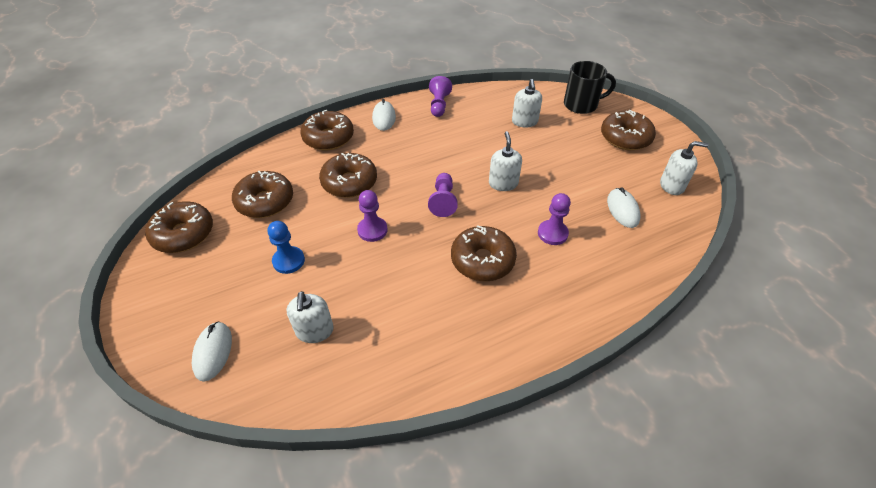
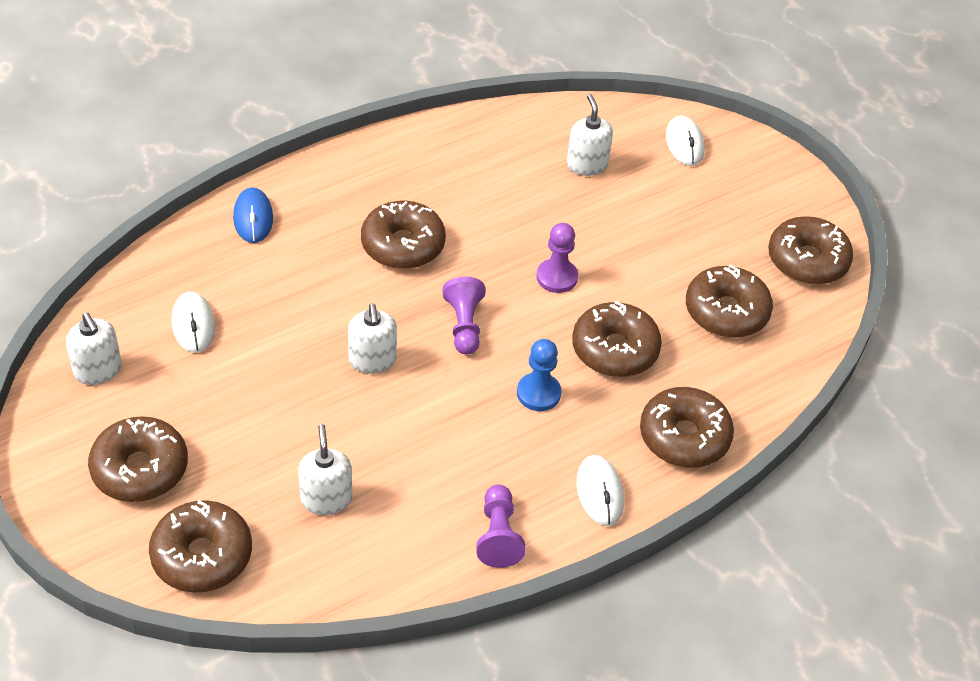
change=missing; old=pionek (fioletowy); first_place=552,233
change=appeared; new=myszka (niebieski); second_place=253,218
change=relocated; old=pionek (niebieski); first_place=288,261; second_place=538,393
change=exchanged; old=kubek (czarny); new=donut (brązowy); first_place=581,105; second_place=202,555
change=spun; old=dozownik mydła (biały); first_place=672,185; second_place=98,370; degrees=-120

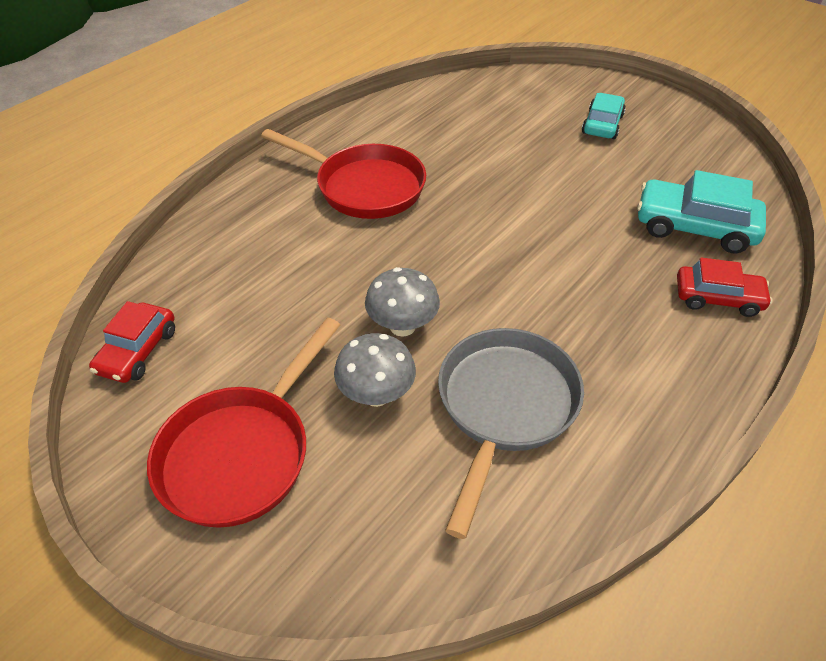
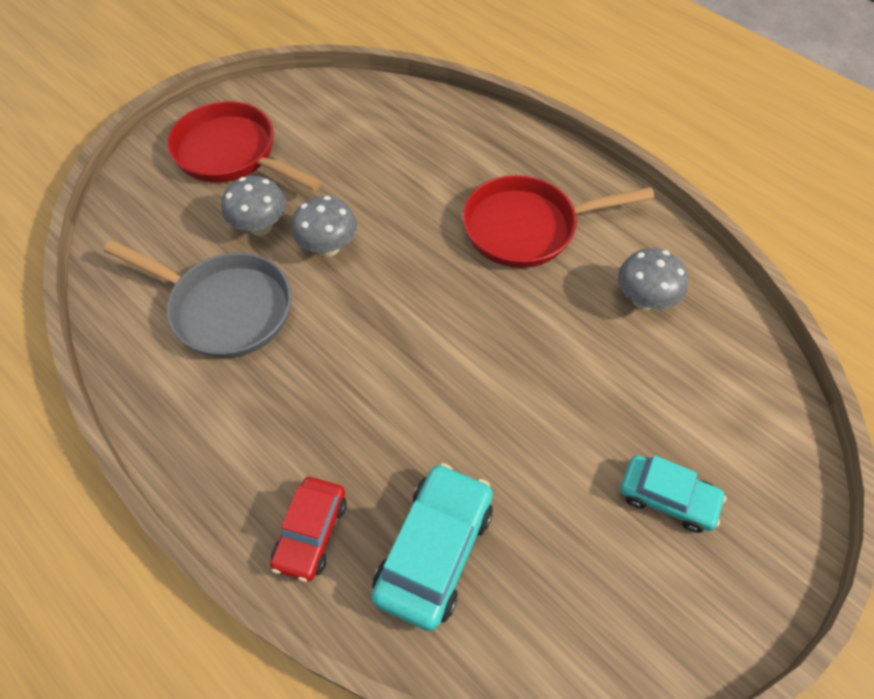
change=missing; old=samochód (czerwony); first_place=138,351
change=appeared; new=grzyb (szary); second_place=644,300
change=spun; old=patelnia (czerwony); first_place=364,187; second_place=527,228; degrees=45

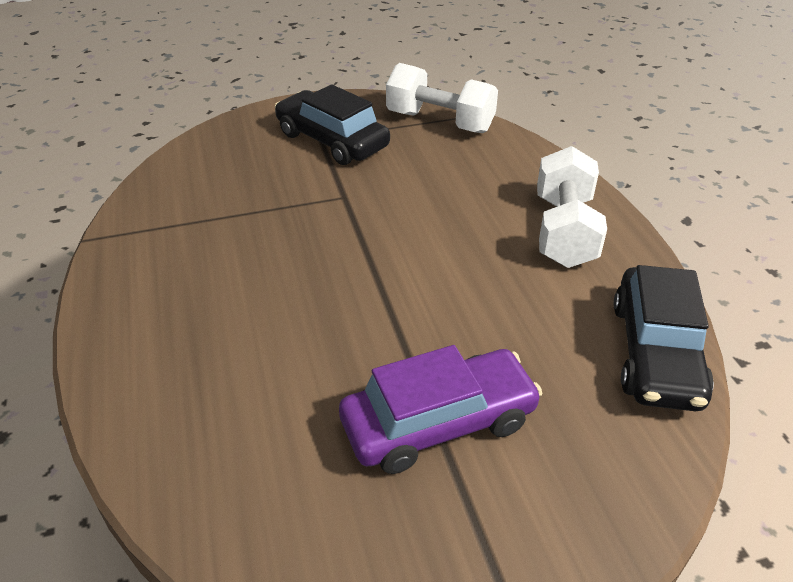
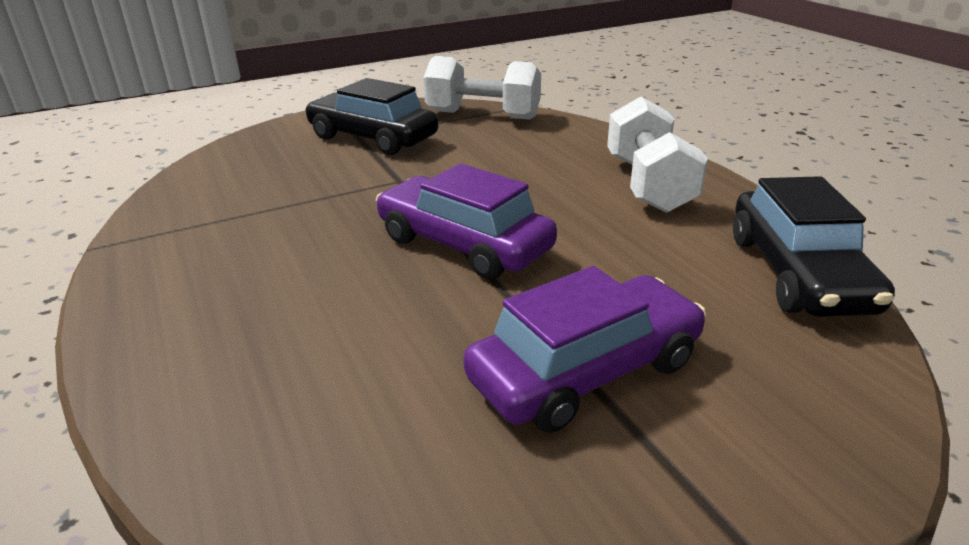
change=appeared; new=samochód (fioletowy); second_place=464,244

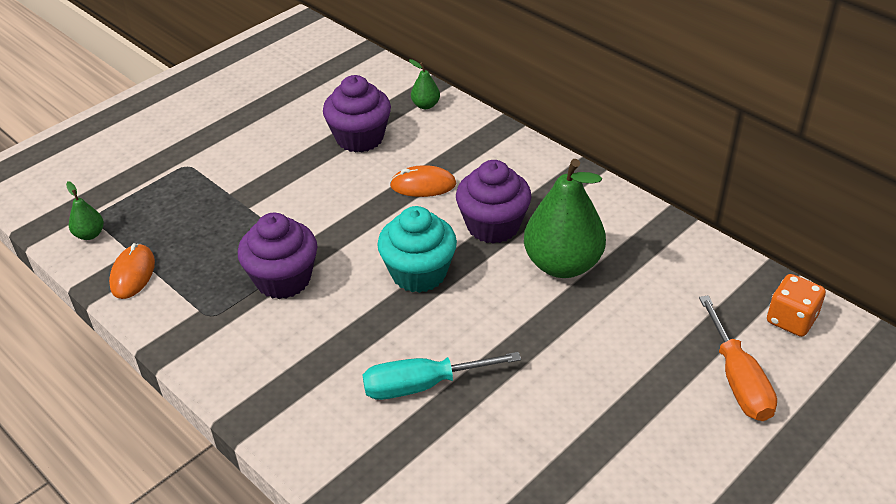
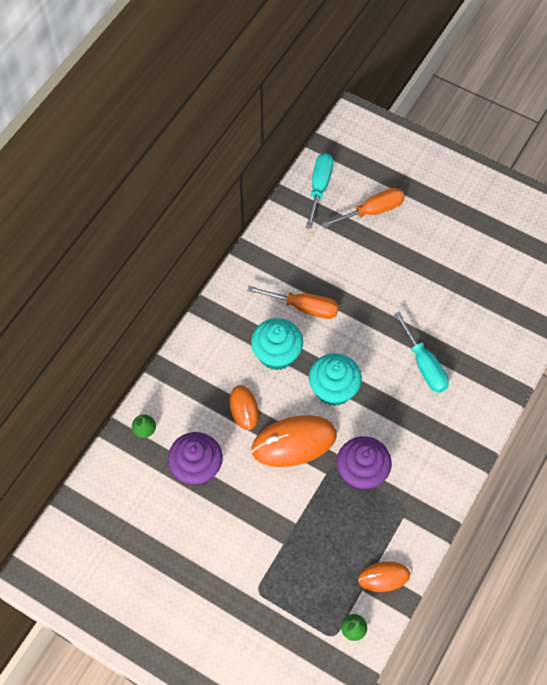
change=appeared; new=myszka (pomarańczowy); second_place=294,442
change=exchanged; old=gruszka (zielony); new=śrubokręt (pomarańczowy); first_place=562,264; second_place=304,307
change=exchanged; old=kostka do gry (pomarańczowy); new=śrubokręt (turkusowy); first_place=791,320; second_place=319,187
change=colour; old=muffinka (fioletowy); new=muffinka (turkusowy); first_place=493,226; second_place=277,354

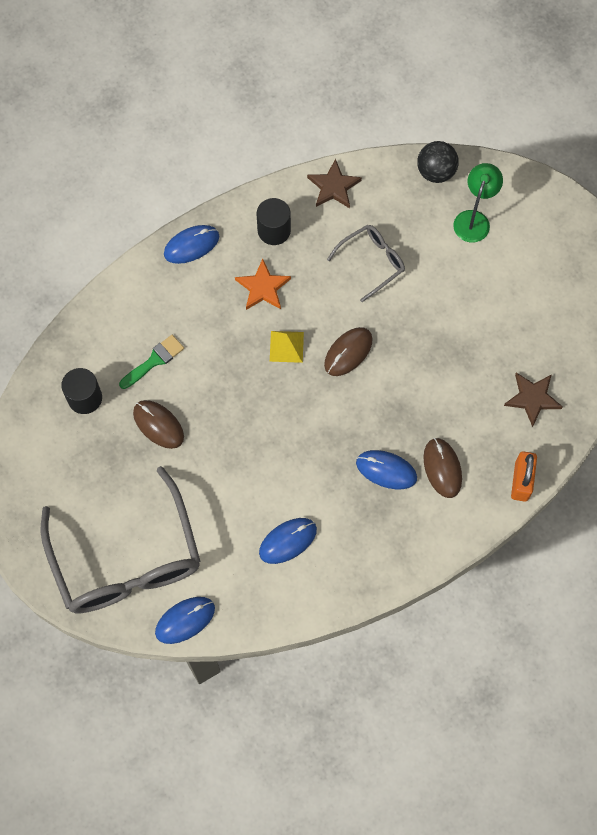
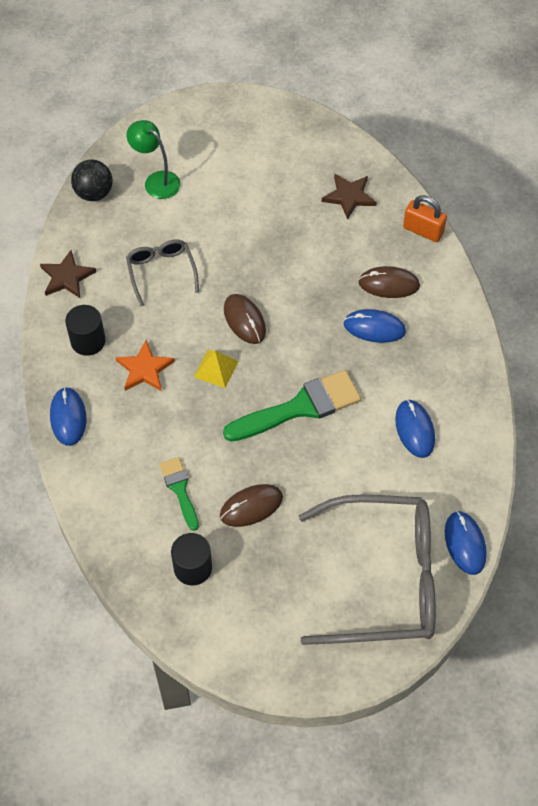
change=appeared; new=pędzel (zielony); second_place=300,407
change=spun; old=myszka (niebieski); first_place=386,470; second_place=374,328; degrees=60

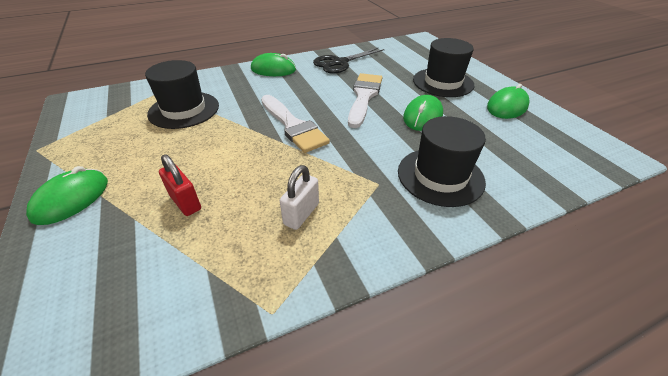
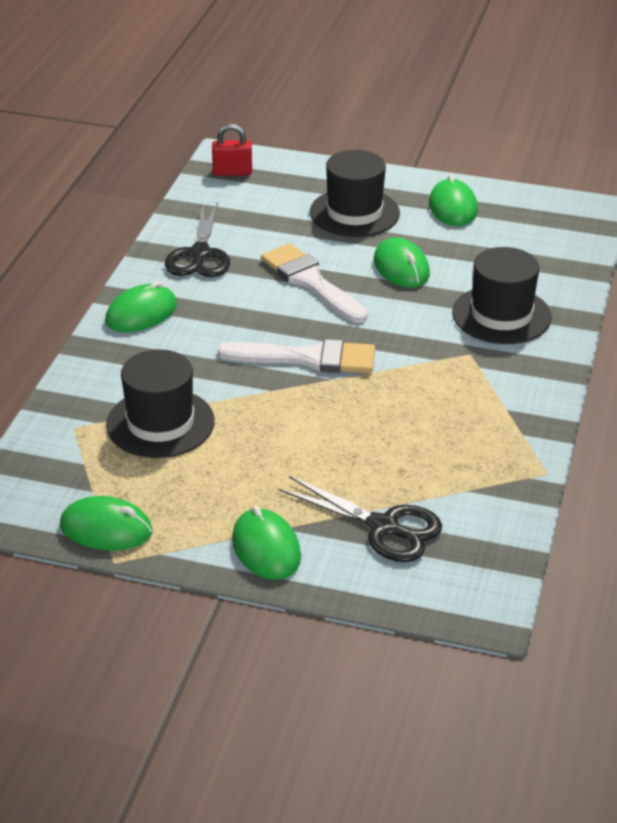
change=missing; old=kłódka (biały); first_place=301,214
change=appeared; new=myszka (zielony); second_place=106,529
change=appeared; new=nożyczki (czarny); second_place=383,527
change=relocated; old=kłódka (czerwony); first_place=185,202; second_place=232,172

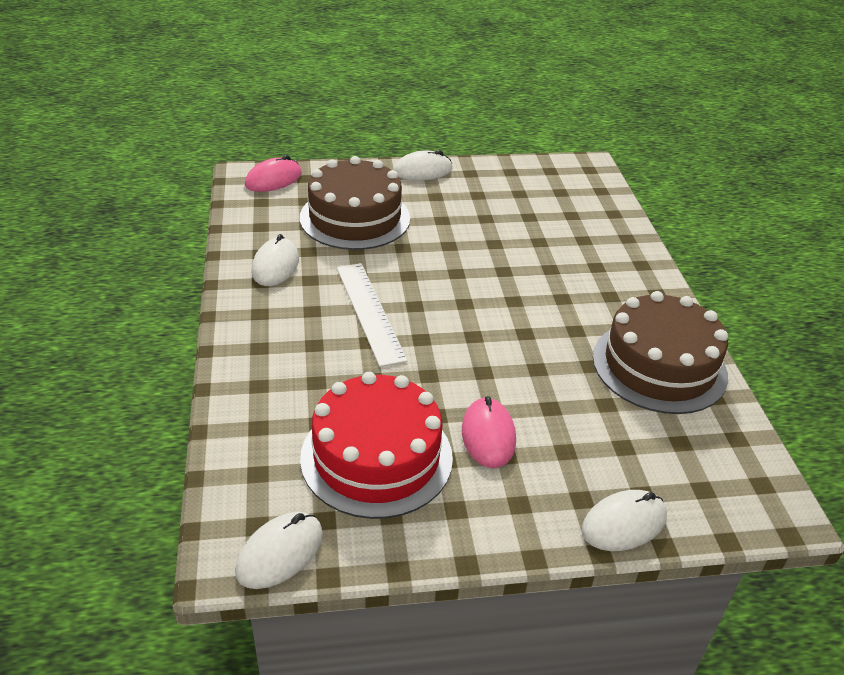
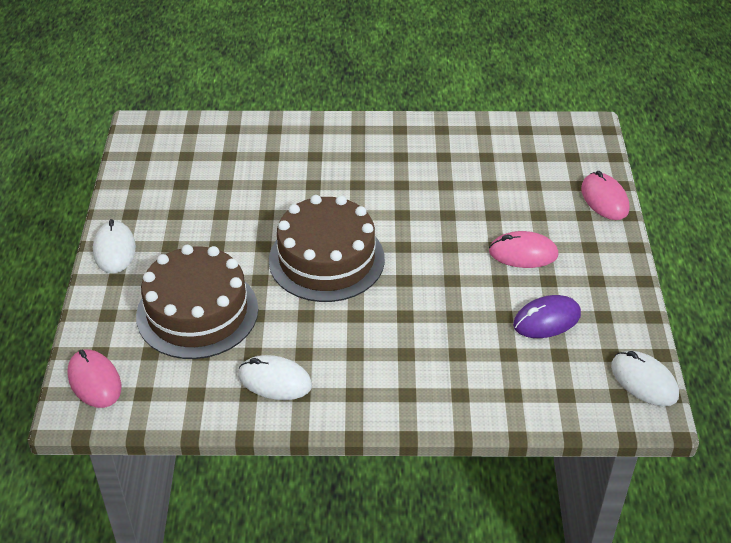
change=missing; old=linijka (biały); first_place=369,312
change=relocated; old=tort (brązowy); first_place=659,366; second_place=326,259
change=exchanged; old=tort (czerwony); new=myszka (fioletowy); first_place=376,457; second_place=546,320
change=colour; old=myszka (biały); new=myszka (różowy); first_place=624,524; second_place=604,199

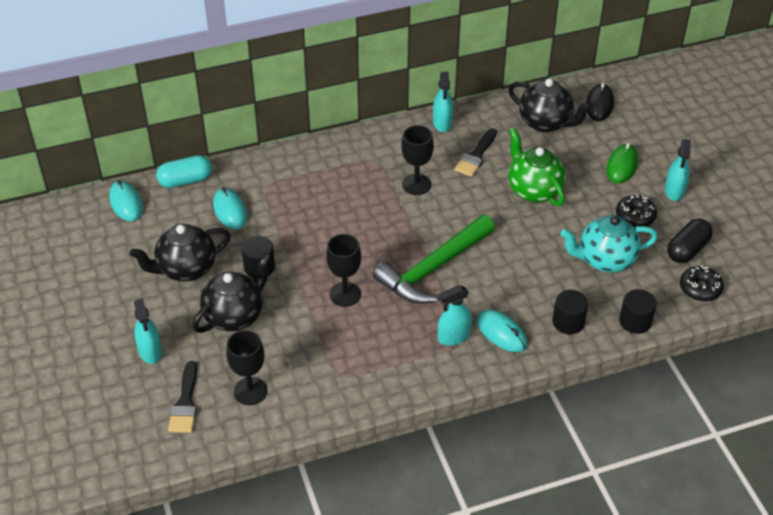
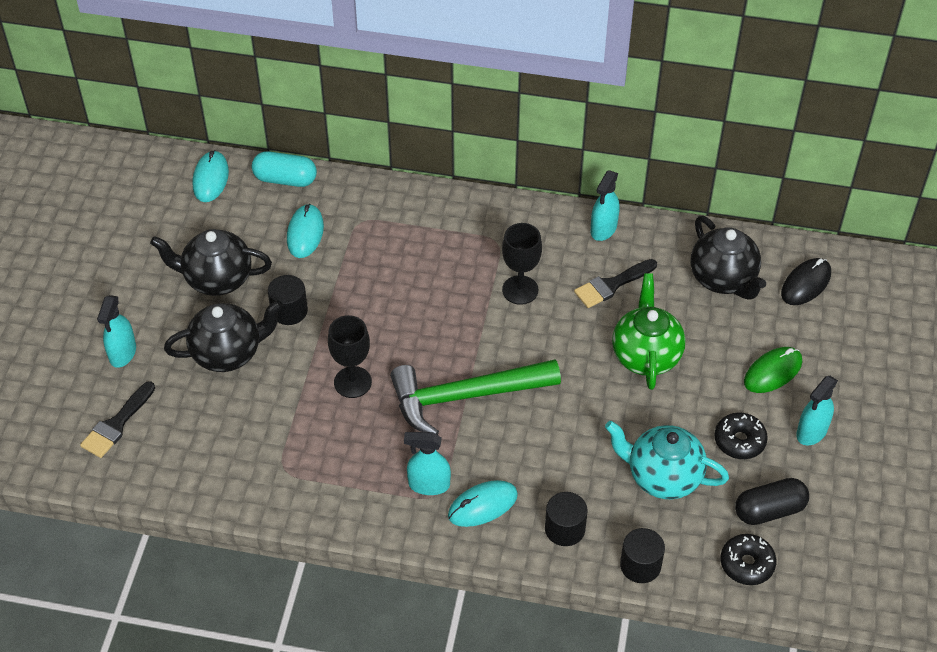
change=missing; old=kielich (czarny); first_place=250,391
change=spun; old=myszka (turkusowy); first_place=501,333; second_place=482,505; degrees=75

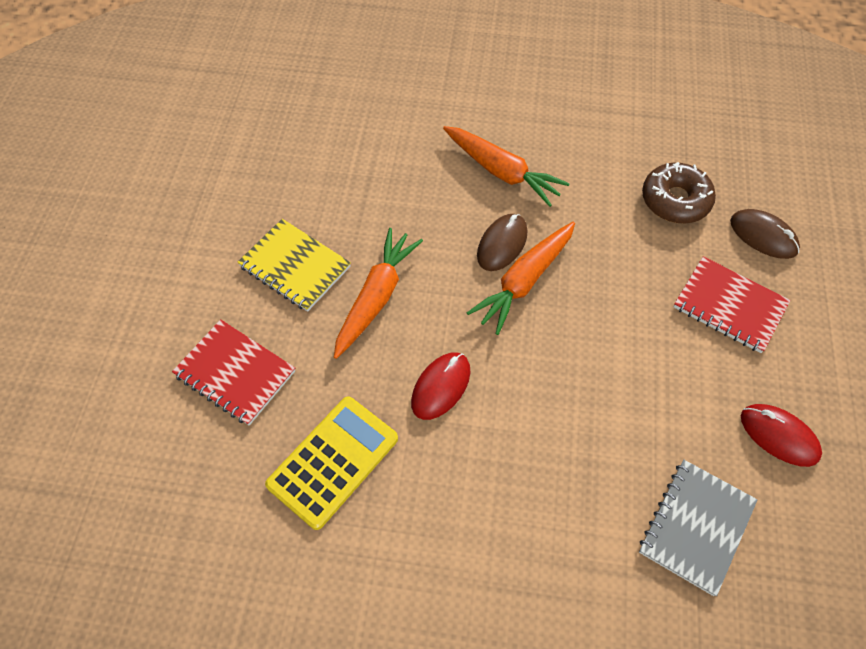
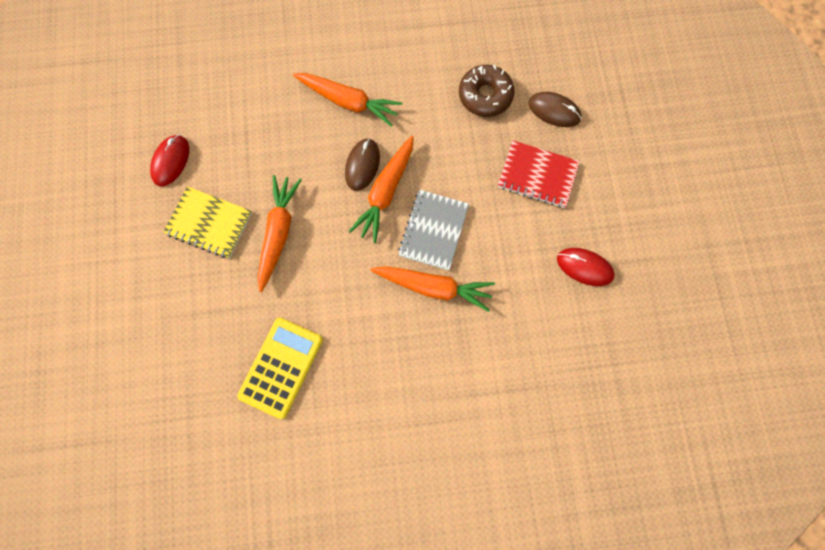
change=missing; old=zeszyt (czerwony); first_place=235,373
change=appeared; new=marchewka (pomarańczowy); second_place=433,287
change=relocated; old=myszka (czerwony); first_place=441,387; second_place=171,161
change=relocated; old=zeszyt (szary); first_place=696,527; second_place=433,230

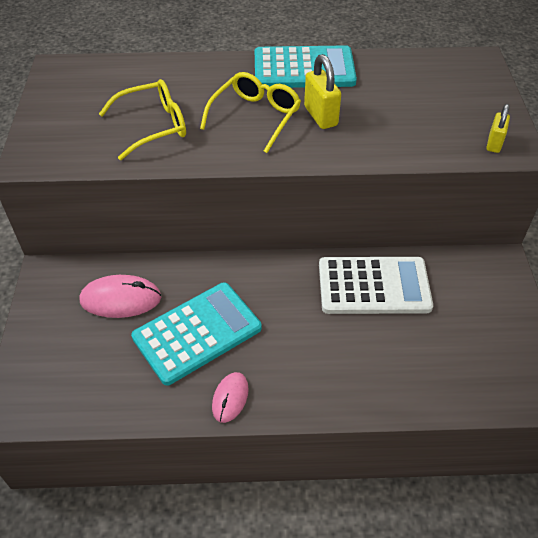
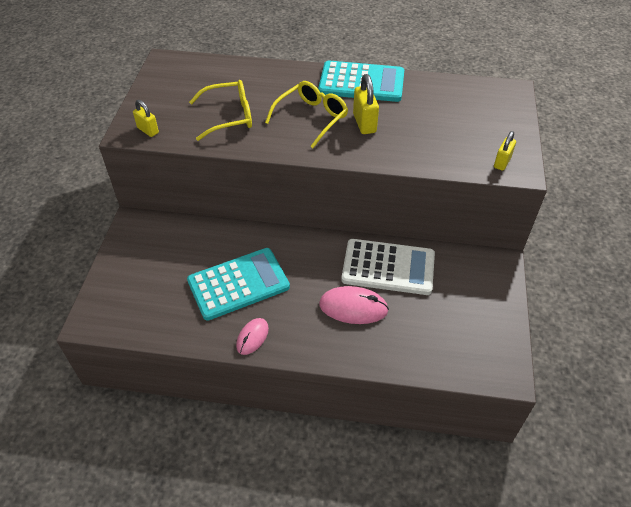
change=appeared; new=kłódka (żółty); second_place=148,130
change=relocated; old=myszka (różowy); first_place=120,299; second_place=353,307

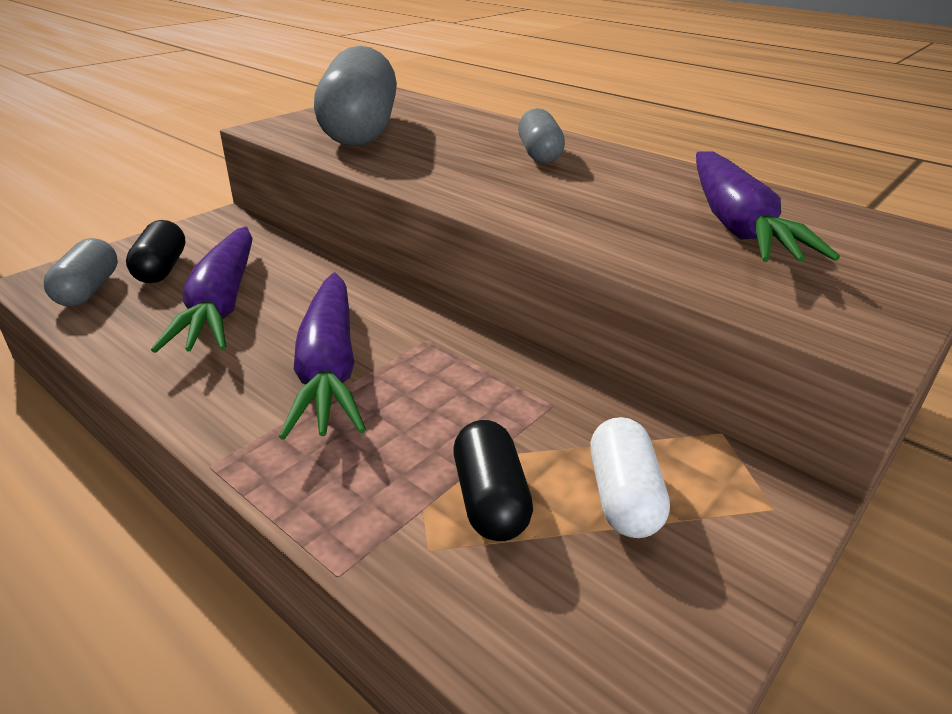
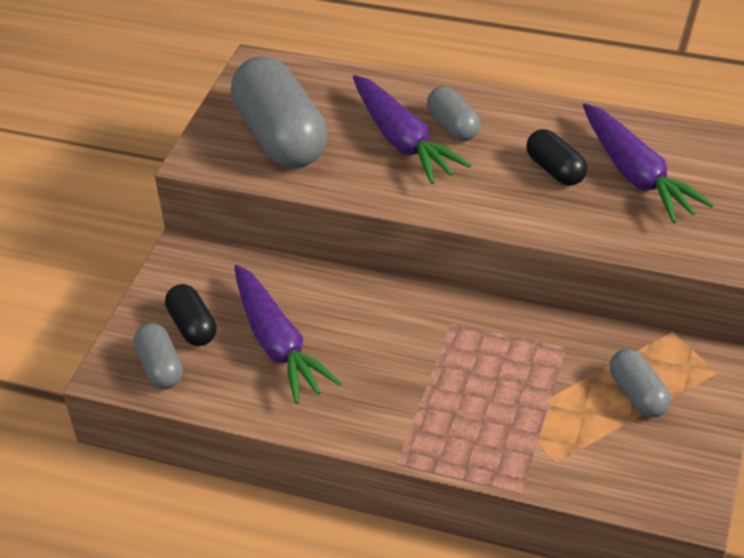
change=relocated; old=marchewka (fioletowy); first_place=329,368; second_place=402,140
change=relocated; old=kapsułka (czarny); first_place=490,499; second_place=555,170
change=colour; old=kapsułka (biały); new=kapsułka (szary); first_place=623,496; second_place=637,394

